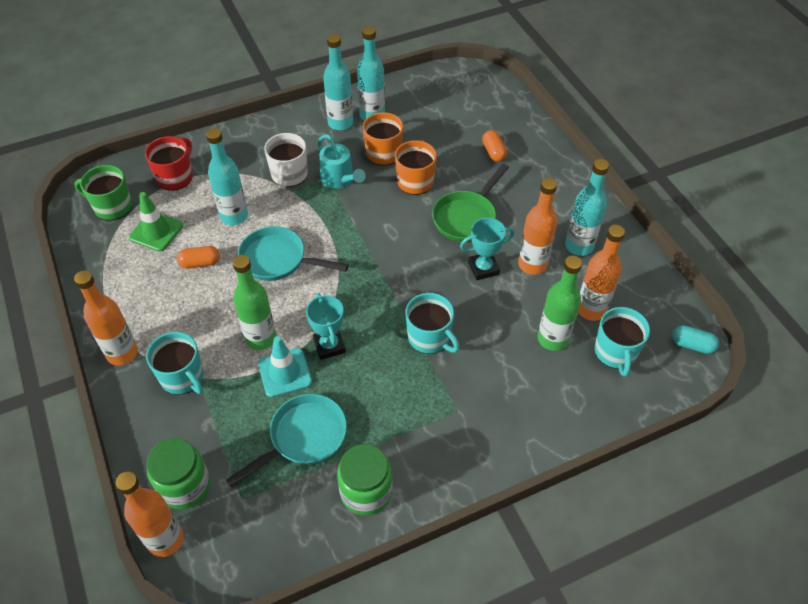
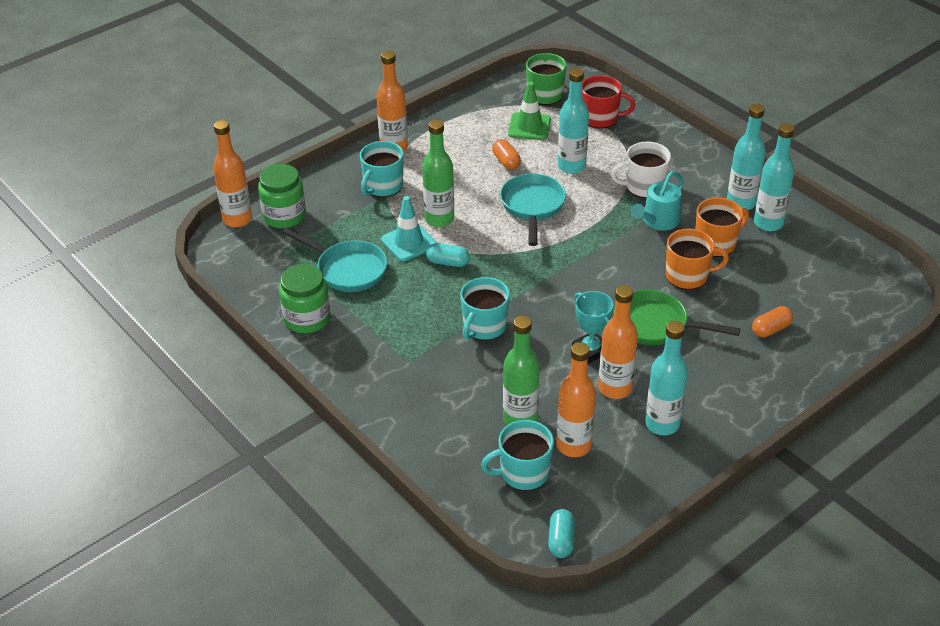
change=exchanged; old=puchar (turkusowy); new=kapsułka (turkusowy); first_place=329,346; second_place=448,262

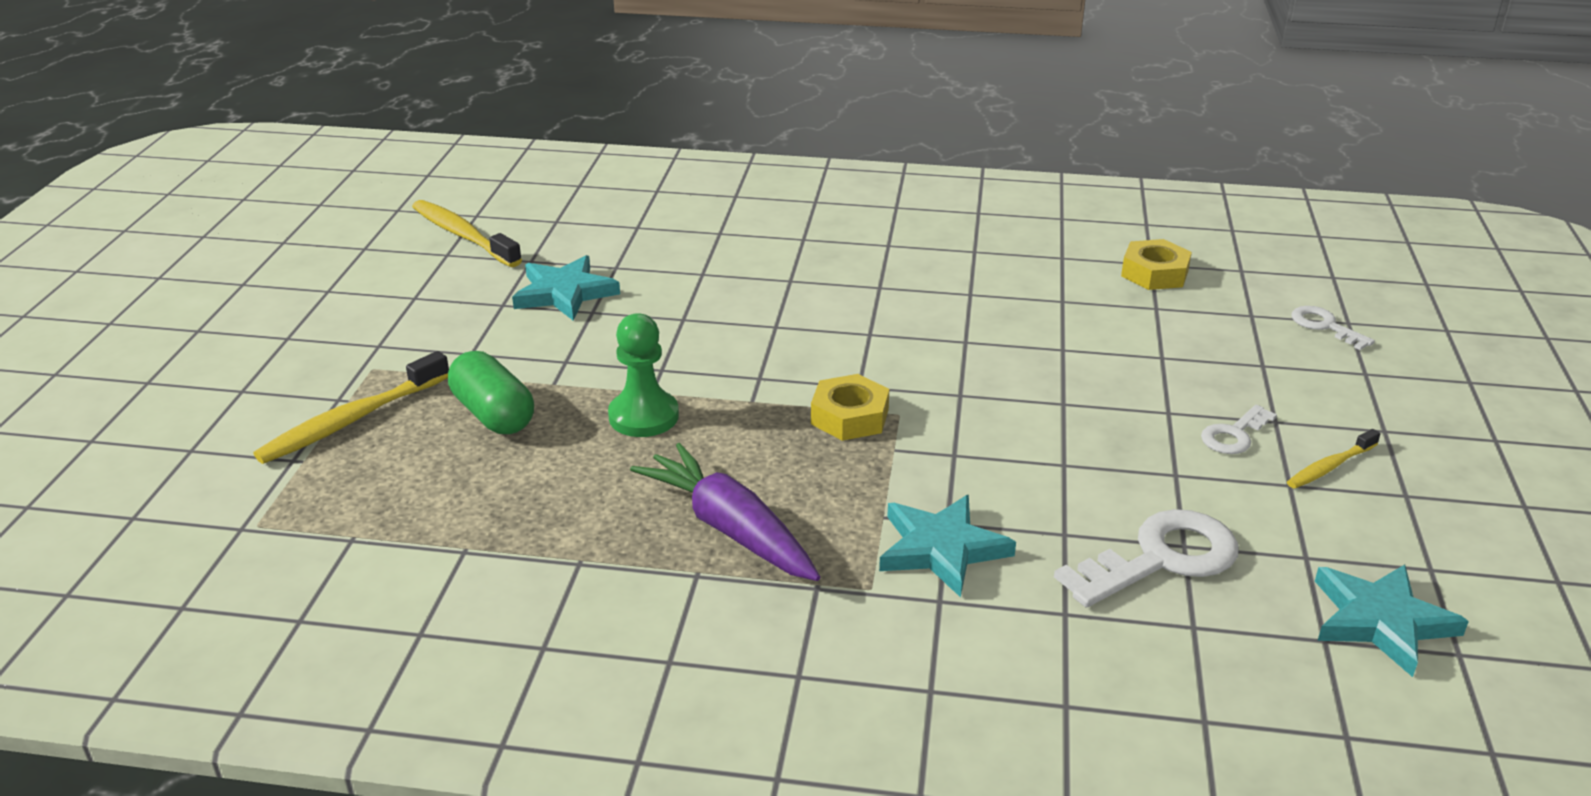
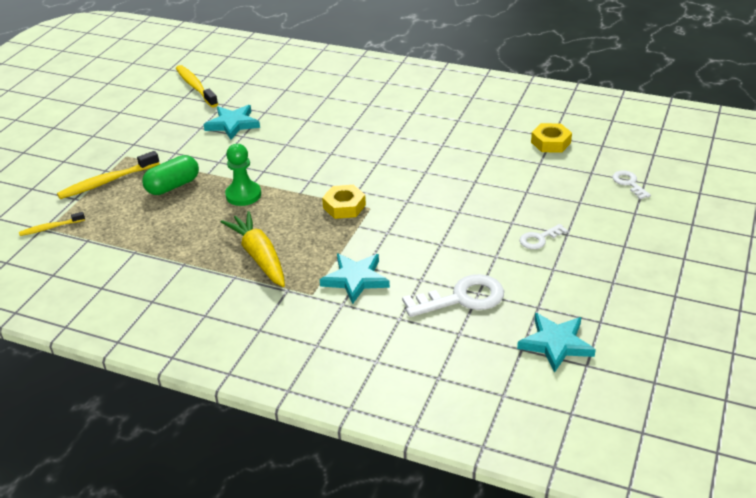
change=relocated; old=szczoteczka do zębów (żółty); first_place=1329,467; second_place=50,228
change=colour; old=marchewka (fioletowy); new=marchewka (żółty); first_place=730,529; second_place=259,257
change=spun; old=kapsułka (zielony); first_place=493,414; second_place=173,186; degrees=75

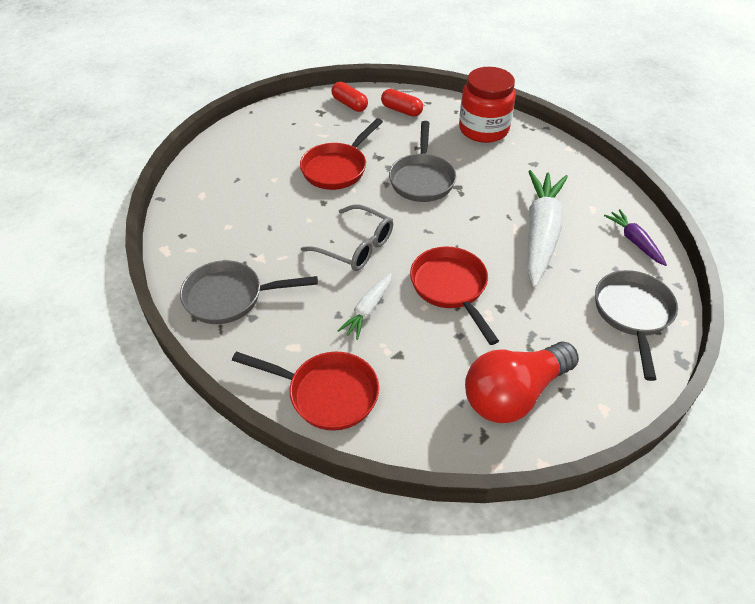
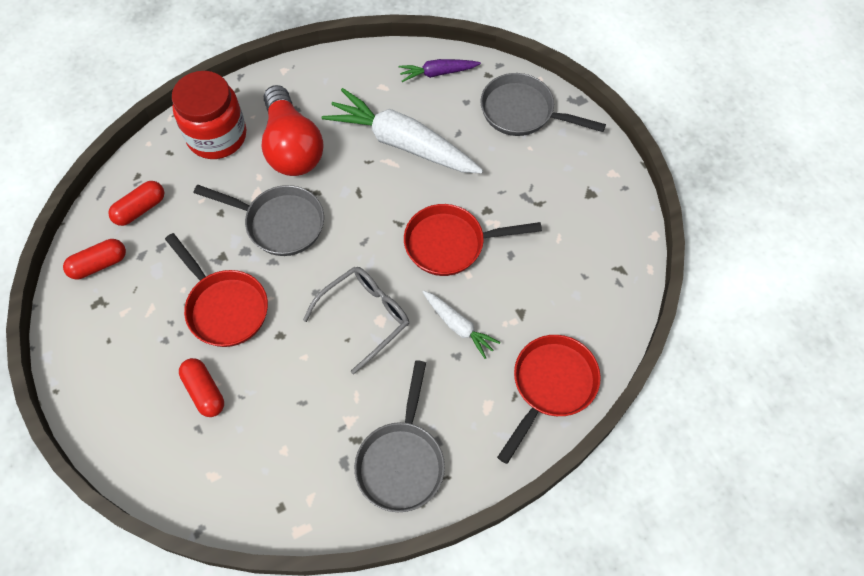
change=appeared; new=kapsułka (czerwony); second_place=204,391
change=relocated; old=żarówka (czerwony); first_place=514,394; second_place=292,147

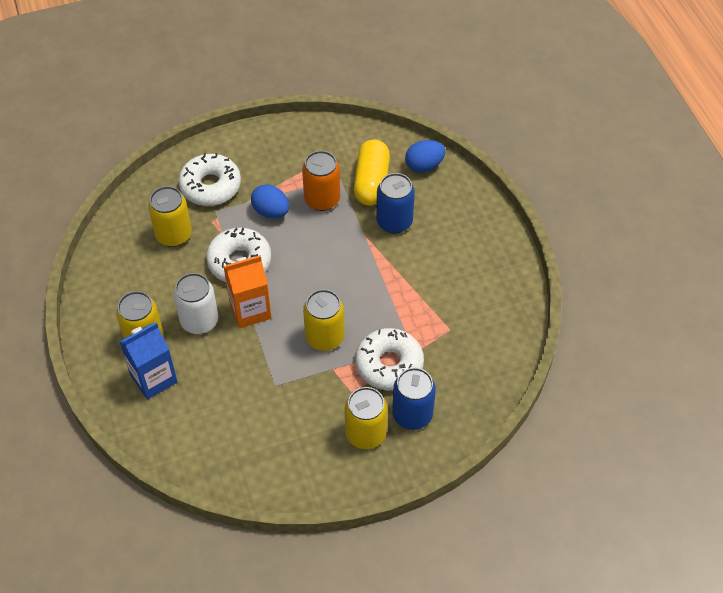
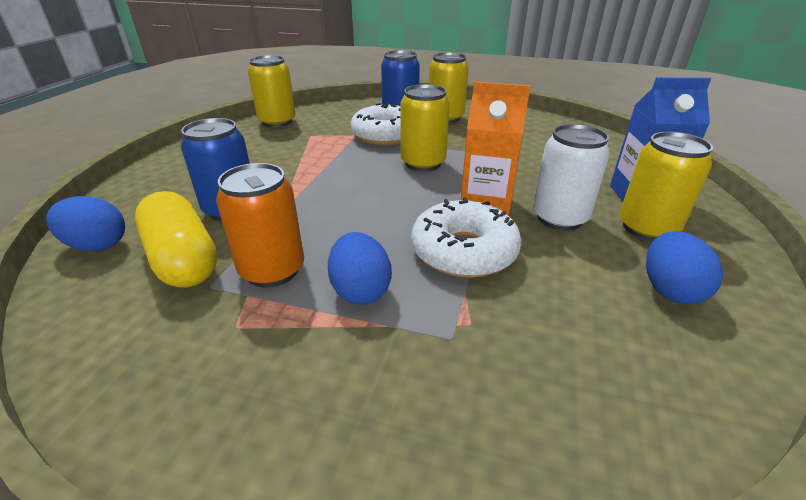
change=missing; old=donut (biały); first_place=210,186
change=appeared; new=jajko (niebieski); second_place=669,290
change=relocated; old=puszka (żółty); first_place=174,235; second_place=277,122
change=spun; old=kapsułka (żółty); first_place=371,182; second_place=183,259; degrees=-75

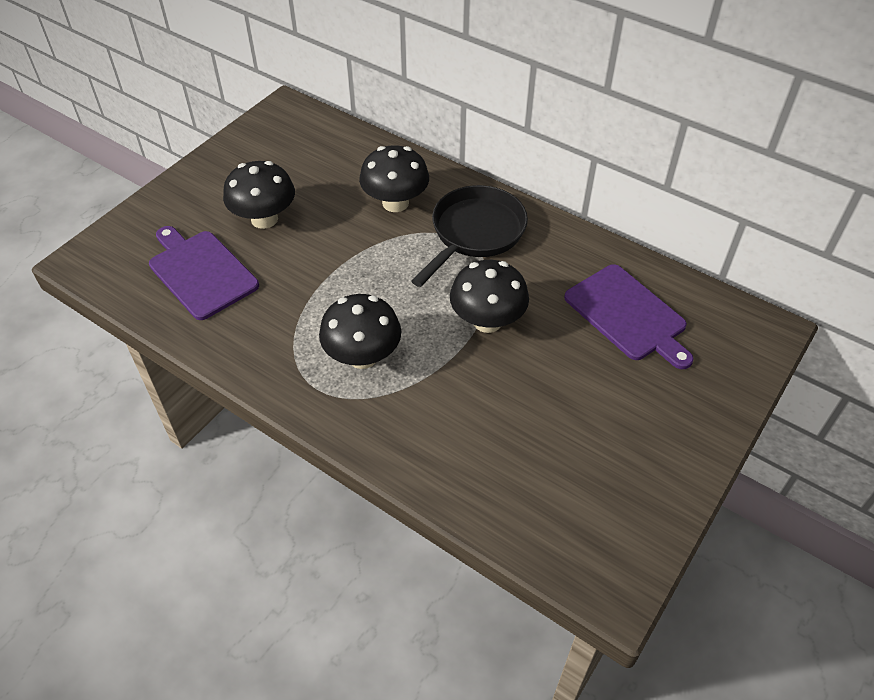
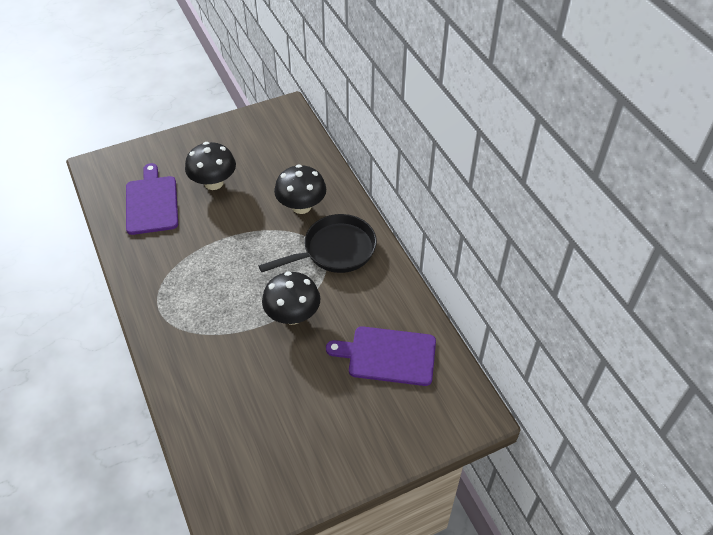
change=missing; old=grzyb (czarny); first_place=362,356
change=spun; old=deska do krojenia (fioletowy); first_place=628,315; second_place=388,356; degrees=105

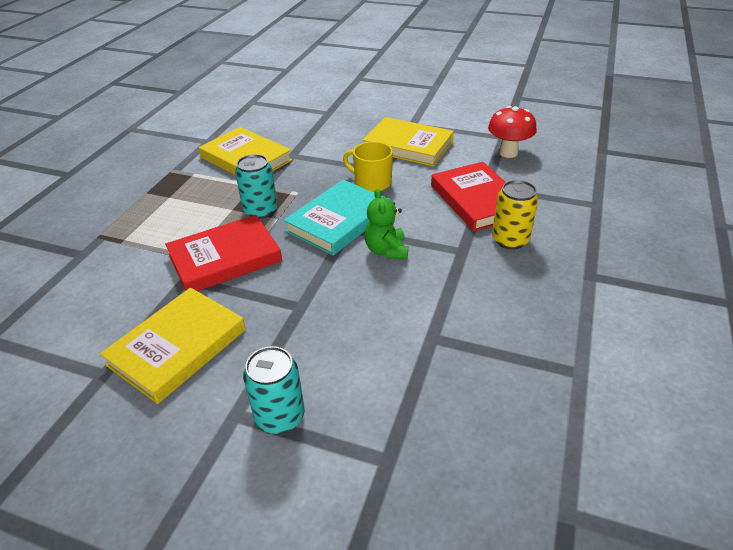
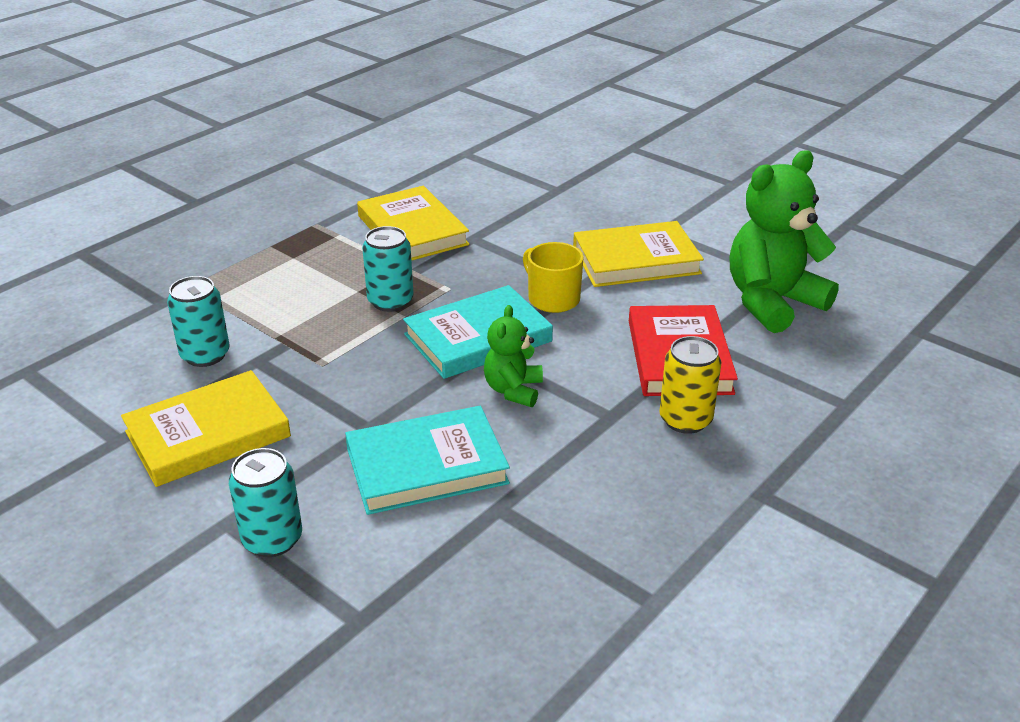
change=missing; old=książka (czerwony); first_place=225,258
change=appeared; new=puszka (turkusowy); second_place=205,355
change=appeared; new=książka (turkusowy); second_place=426,466
change=exchanged; old=grzyb (czerwony); new=miś (zielony); first_place=508,153; second_place=772,302
change=spun; old=książka (żółty); first_place=408,146; second_place=636,260; degrees=-60

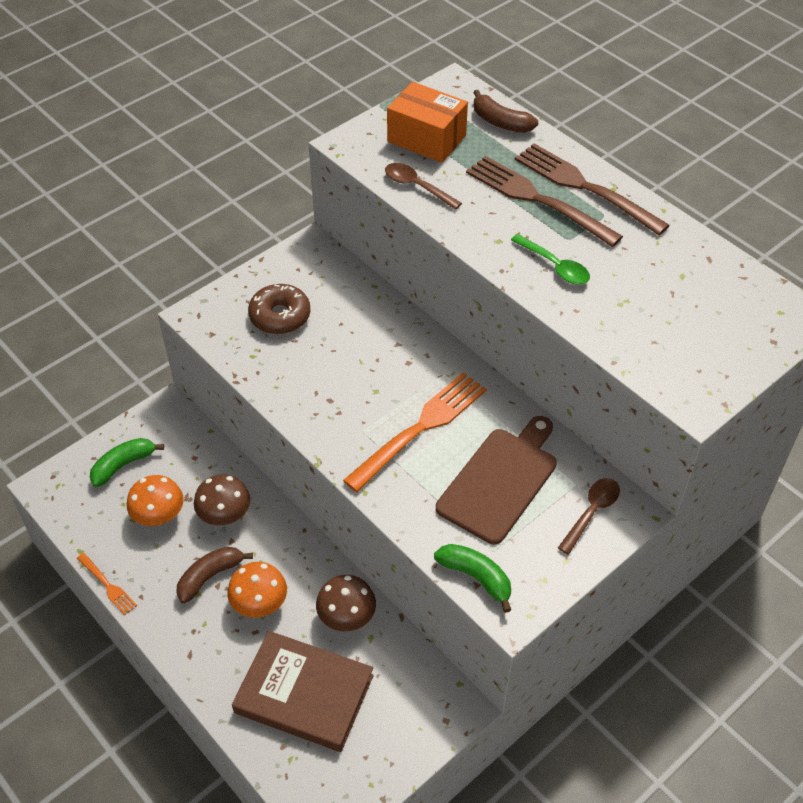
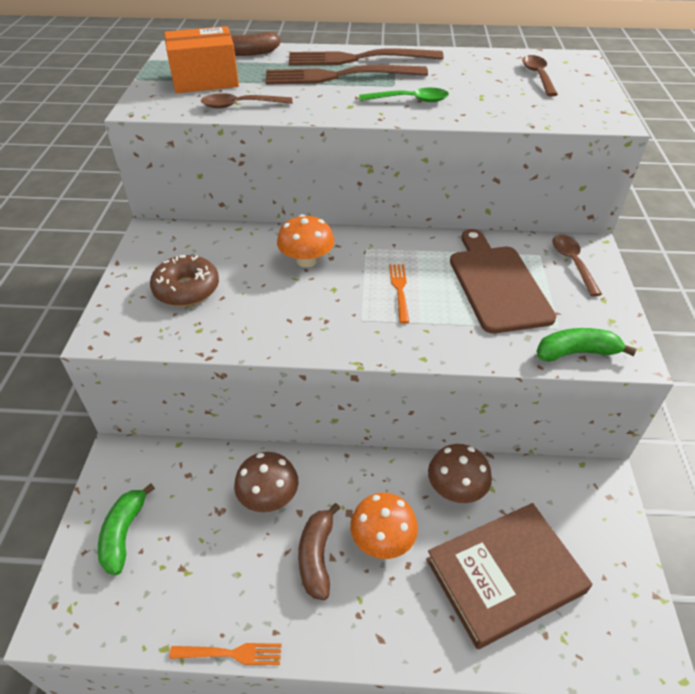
change=appeared; new=łyżka (brązowy); second_place=537,76
change=relocated; old=grzyb (pomarańczowy); first_place=159,515; second_place=306,260
change=size; old=widelec (pomarańczowy); first_place=420,428; second_place=399,290; factor=0.48

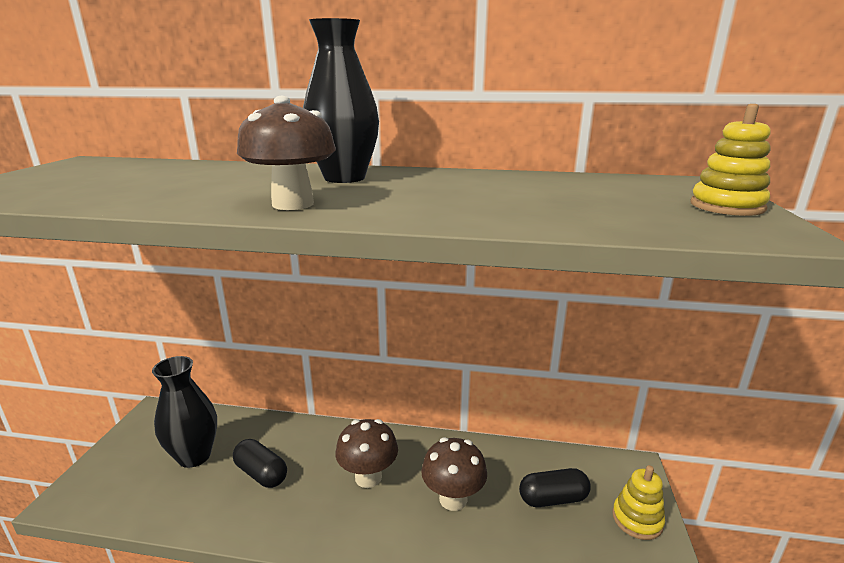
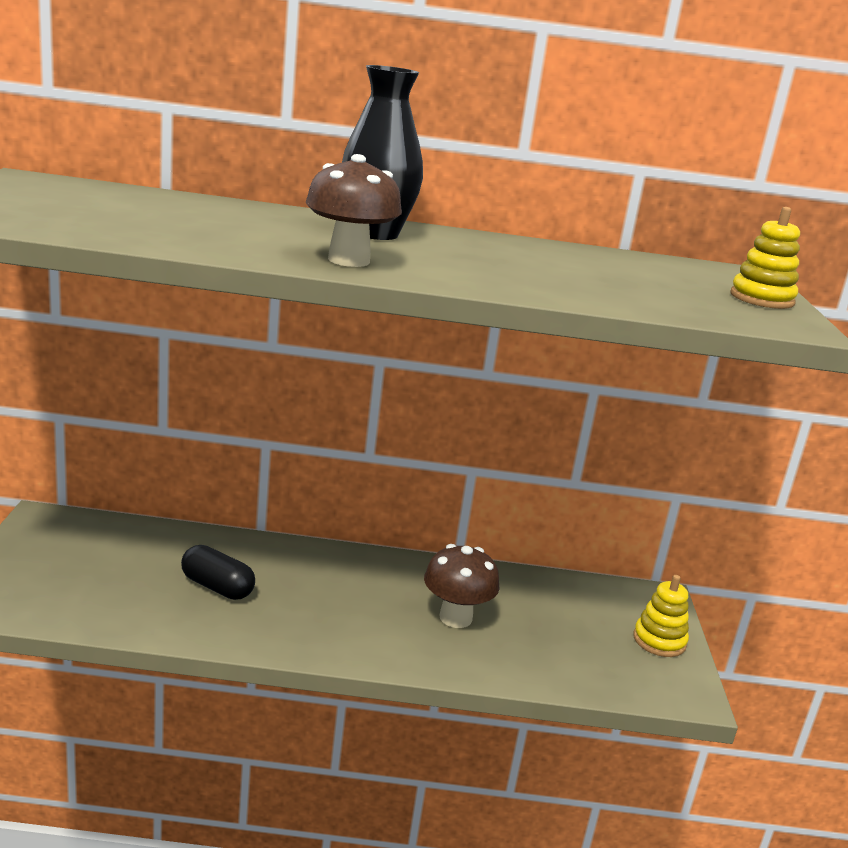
change=missing; old=wazon (czarny); first_place=194,456
change=missing; old=grzyb (brązowy); first_place=368,477
change=missing; old=kapsułka (czarny); first_place=553,498

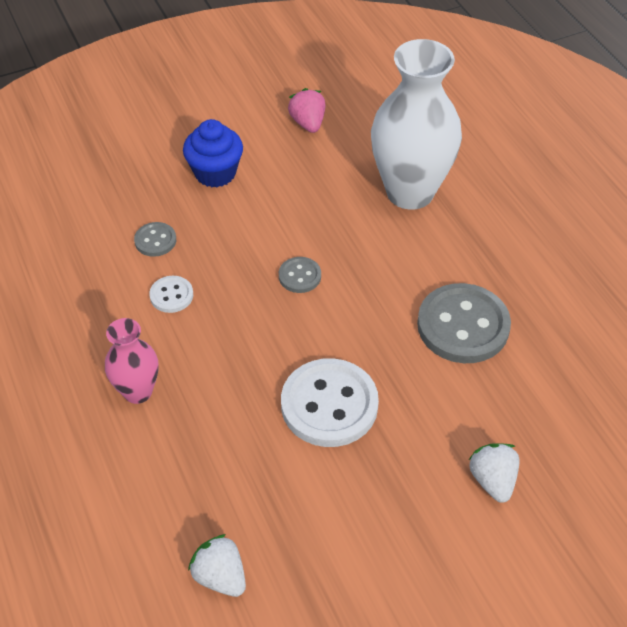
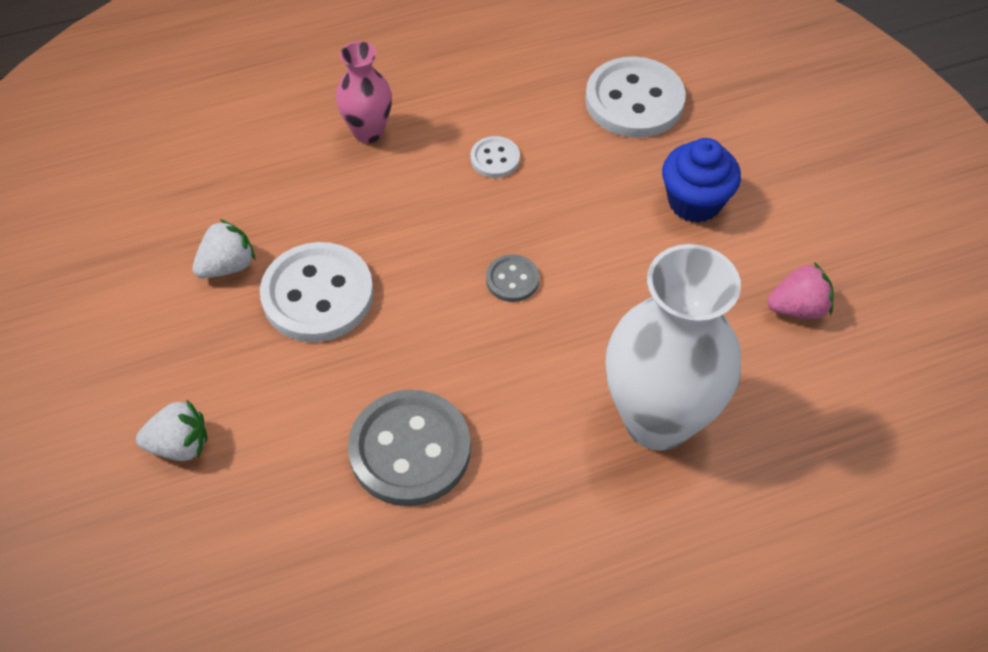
change=missing; old=guzik (szary); first_place=155,240
change=appeared; new=guzik (biały); second_place=634,101
change=relocated; old=truskawka (biały); first_place=220,576; second_place=228,266

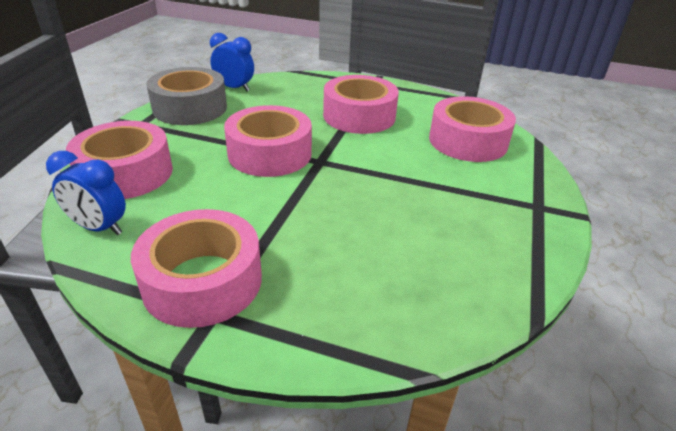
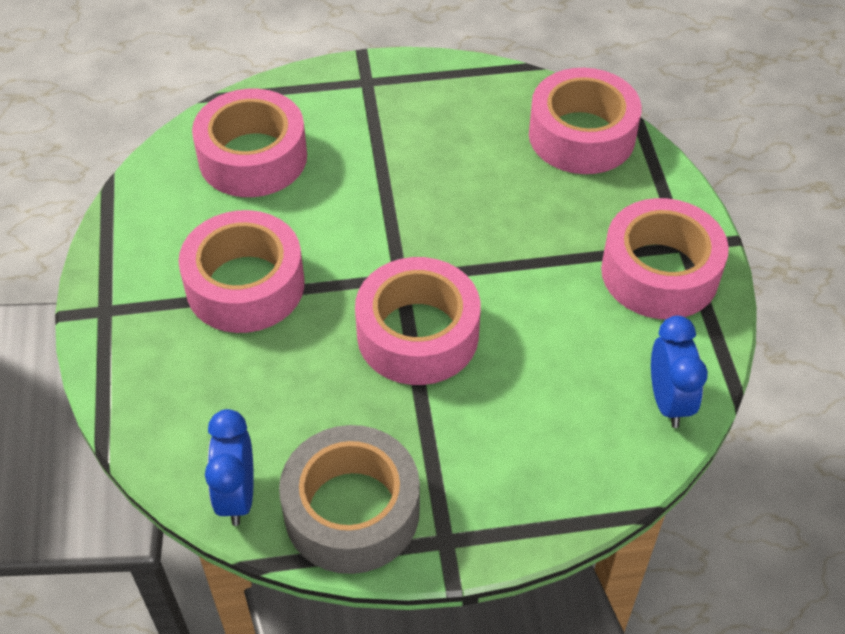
change=relocated; old=taśma klejąca (różowy); first_place=126,173; second_place=582,135

